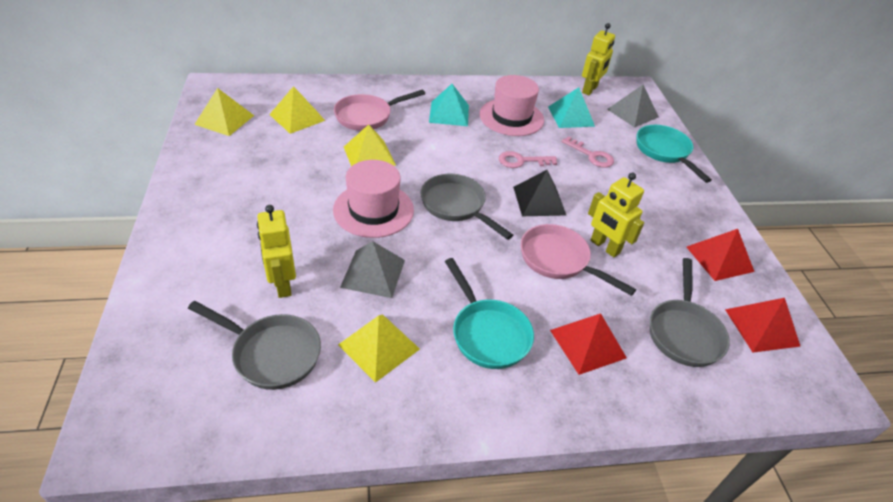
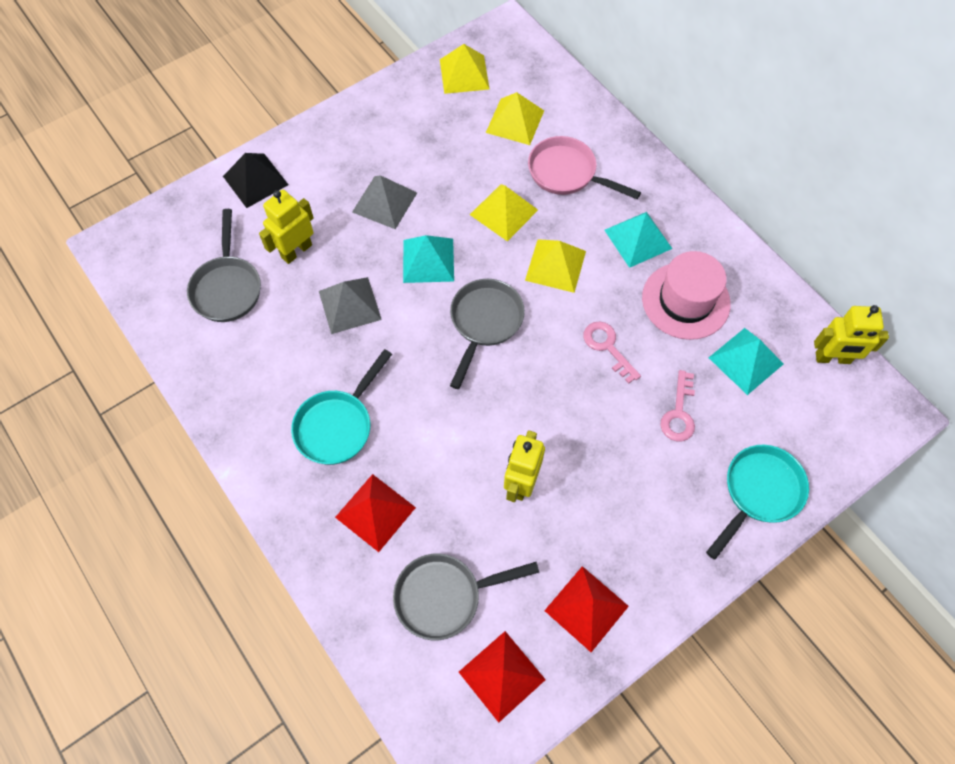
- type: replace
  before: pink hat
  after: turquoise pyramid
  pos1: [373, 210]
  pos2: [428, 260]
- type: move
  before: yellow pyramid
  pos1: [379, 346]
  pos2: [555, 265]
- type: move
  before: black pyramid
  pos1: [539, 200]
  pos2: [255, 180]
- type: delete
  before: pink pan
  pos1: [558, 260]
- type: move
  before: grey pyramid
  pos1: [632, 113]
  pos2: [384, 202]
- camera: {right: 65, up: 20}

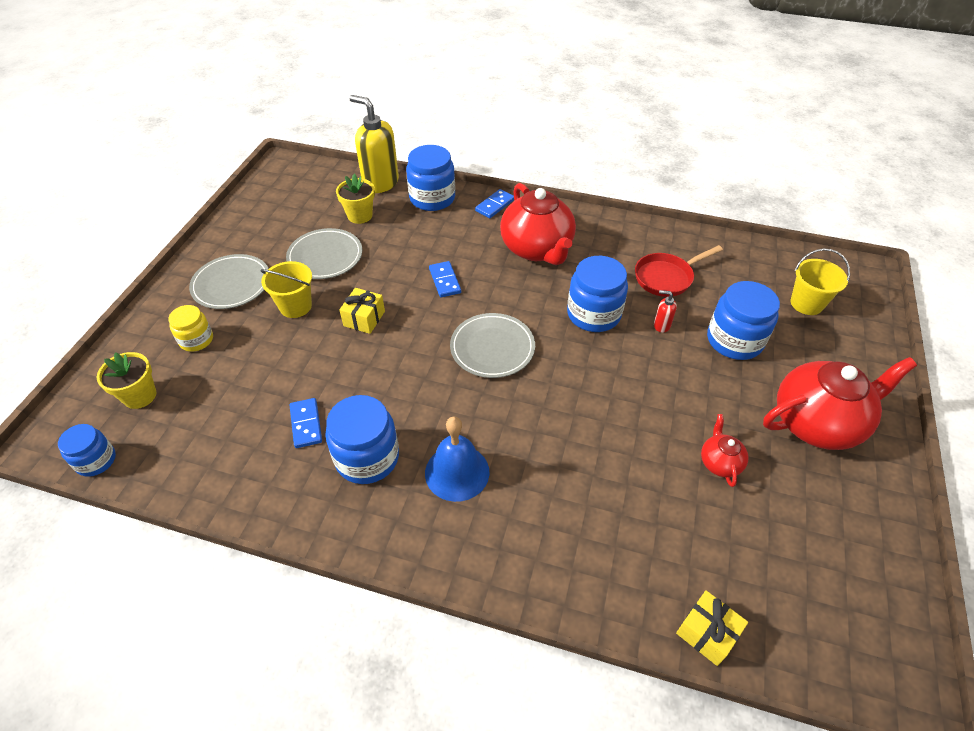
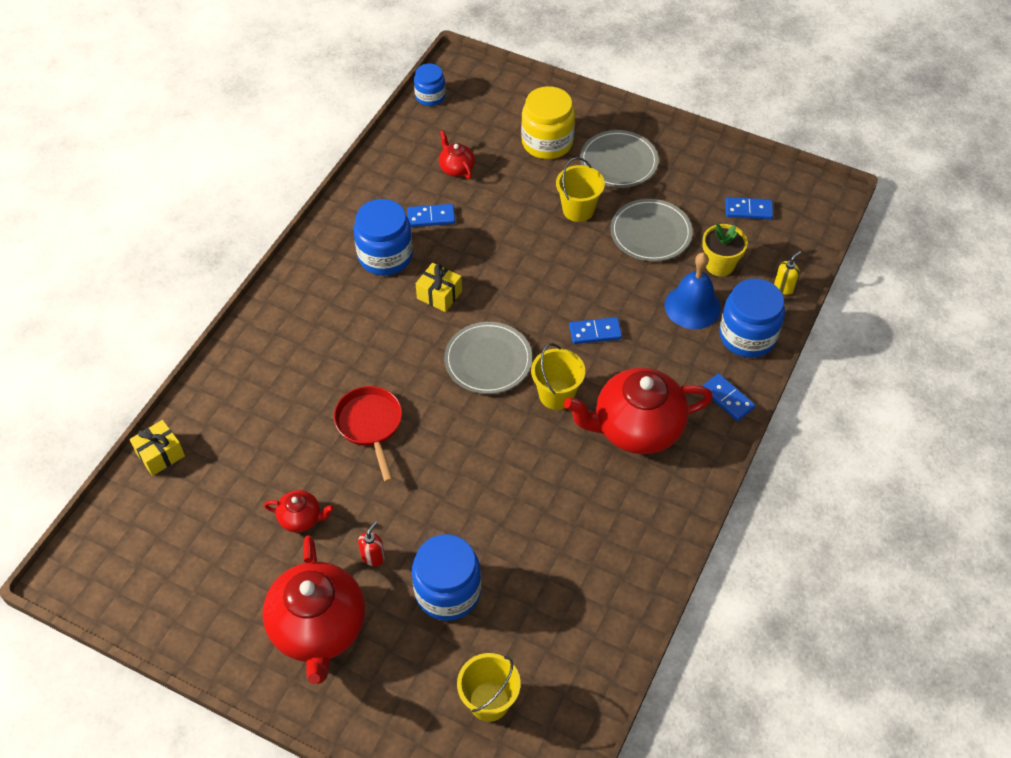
- type: delete
  before: yellow flower pot
  pos1: [140, 396]
- type: resize
  before: yellow jar
  pos1: [196, 340]
  pos2: [547, 142]
  scale: 1.66
- type: move
  before: yellow gift
  pos1: [364, 318]
  pos2: [439, 295]
- type: resize
  before: yellow soap dispenser
  pos1: [380, 183]
  pos2: [784, 287]
  scale: 0.43
- type: move
  before: blue bell
  pos1: [457, 472]
  pos2: [692, 306]
- type: delete
  before: blue jar
  pos1: [593, 314]
- type: move
  before: red pan
  pos1: [666, 277]
  pos2: [370, 425]
- type: move
  before: red soap dispenser
  pos1: [661, 325]
  pos2: [373, 557]
- type: insert
  after: red teapot
  pos2: [456, 168]
- type: insert
  after: yellow bucket
  pos2: [556, 395]
- type: insert
  after: blue domino
  pos2: [748, 210]
- camera: {right: 100, up: 5}

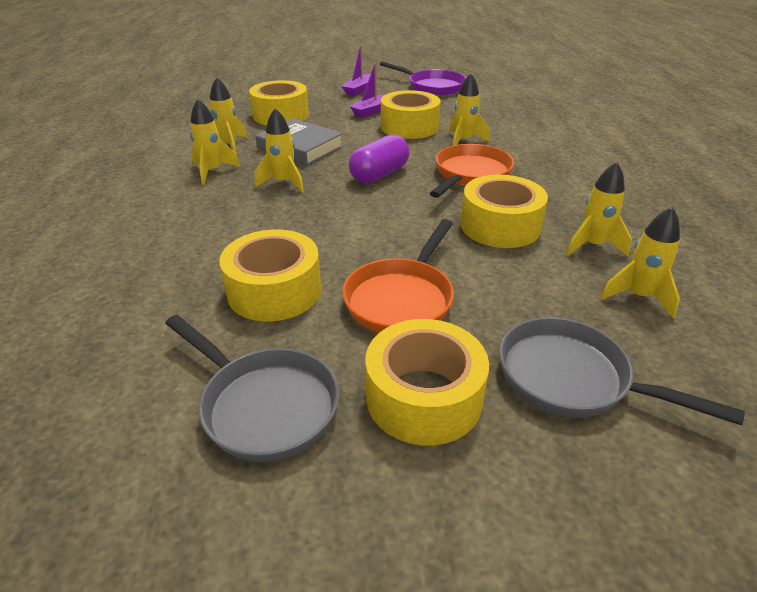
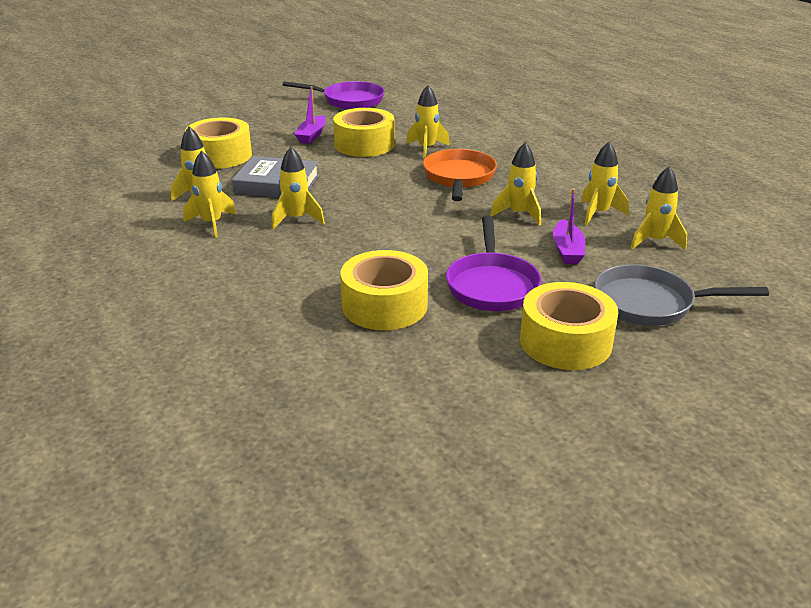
- type: delete
  before: grey pan
  pos1: [264, 405]
- type: move
  before: purple boat
  pos1: [359, 90]
  pos2: [567, 250]
- type: recolor
  before: orange pan
  after: purple pan
  pos1: [401, 299]
  pos2: [491, 285]
- type: delete
  before: purple capsule
  pos1: [379, 174]
- type: replace
  before: yellow tape
  after: yellow rocket
  pos1: [500, 226]
  pos2: [519, 214]
- camera: {right: -25, up: -5}

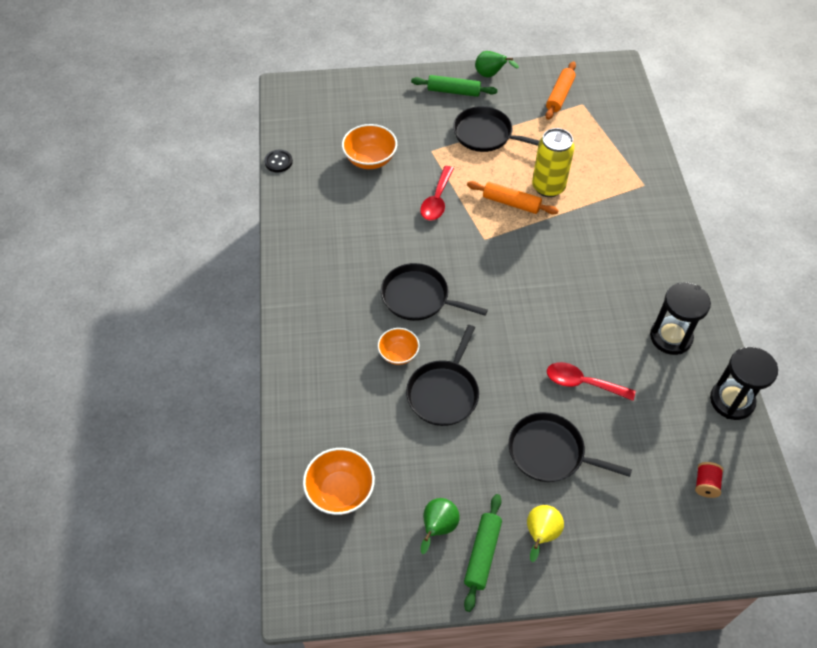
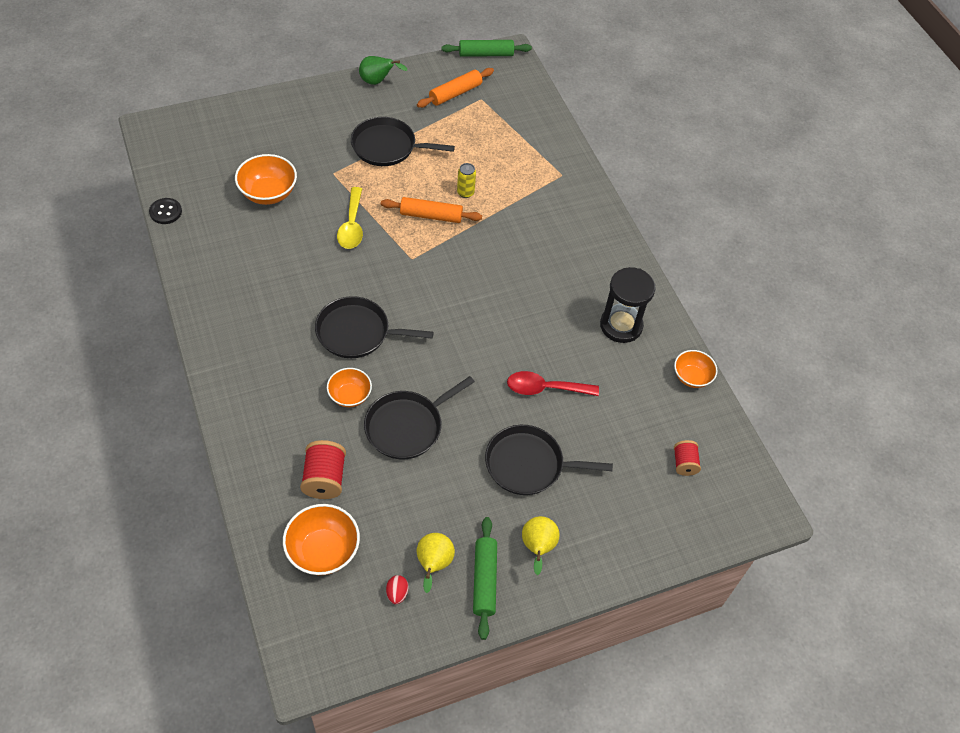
- type: rotate
  before: black pan
  pos1: [444, 392]
  pos2: [407, 426]
  turn: 45
- type: move
  before: green rolling pin
  pos1: [453, 91]
  pos2: [486, 54]
- type: recolor
  before: red spoon
  after: yellow spoon
  pos1: [437, 200]
  pos2: [352, 225]
- type: recolor
  before: green pear
  after: yellow pear
  pos1: [438, 528]
  pos2: [433, 565]
- type: resize
  before: yellow can
  pos1: [548, 187]
  pos2: [465, 193]
  scale: 0.49
- type: rotate
  before: orange rolling pin
  pos1: [559, 95]
  pos2: [455, 93]
  turn: 45
- type: replace
  before: black hourglass
  after: orange bowl
  pos1: [731, 401]
  pos2: [691, 377]
- type: insert
  after: red spool
  pos2: [324, 479]
- type: insert
  after: red egg
  pos2: [397, 593]
- camera: {right: -20, up: 0}

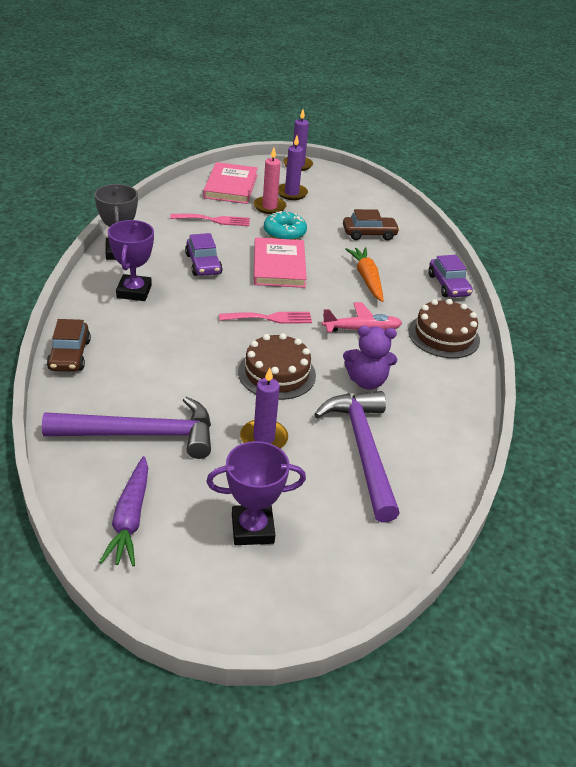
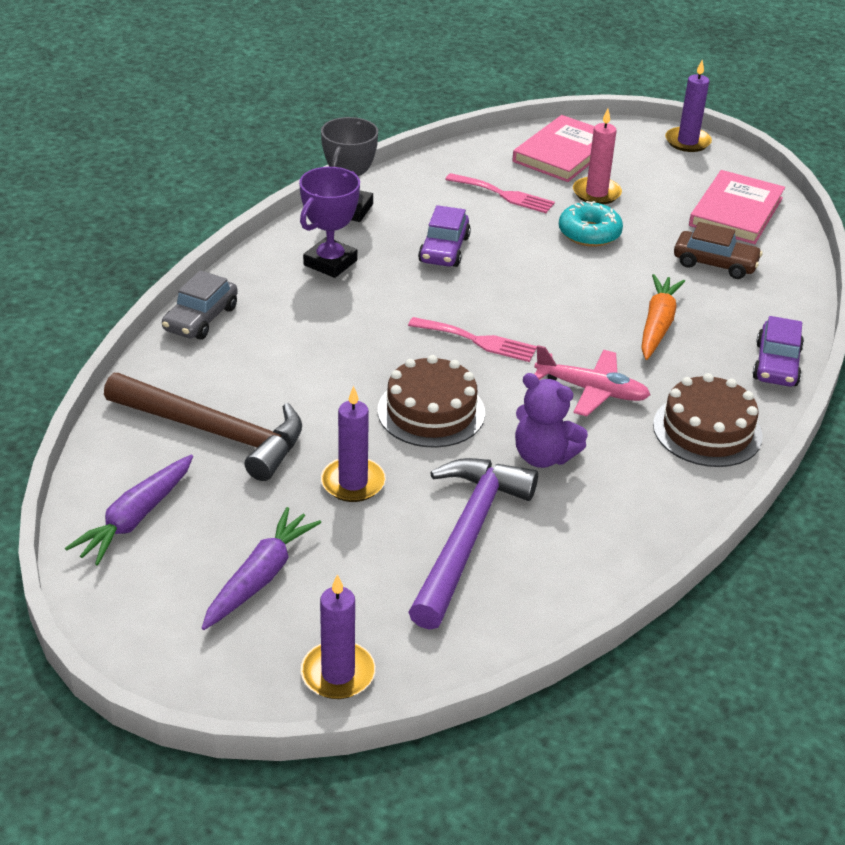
- type: recolor
  before: purple hammer
  after: brown hammer
  pos1: [141, 434]
  pos2: [214, 432]
- type: recolor
  before: brown car
  after: grey car
  pos1: [70, 355]
  pos2: [201, 318]
- type: replace
  before: purple trophy
  after: purple carrot
  pos1: [252, 529]
  pos2: [260, 577]
- type: move
  before: pink book
  pos1: [279, 266]
  pos2: [736, 212]
- type: move
  before: purple candle
  pos1: [291, 193]
  pos2: [338, 673]
- camera: {right: 30, up: 0}

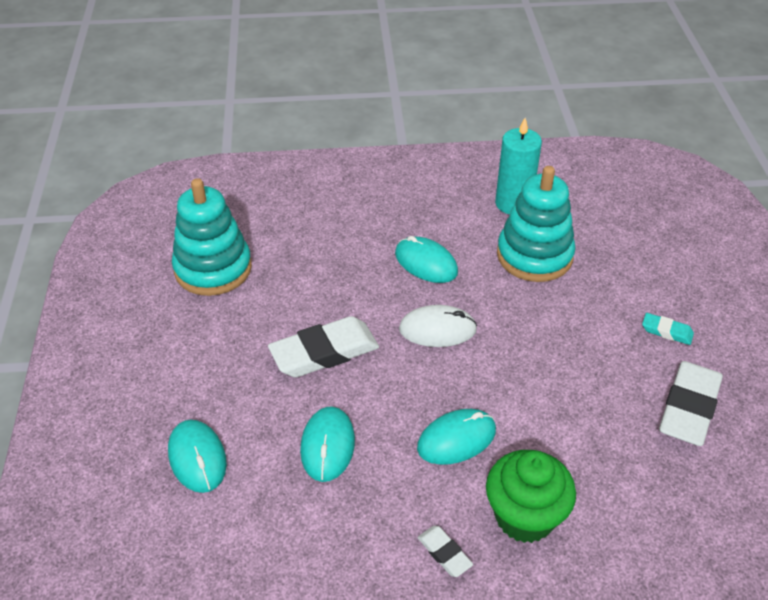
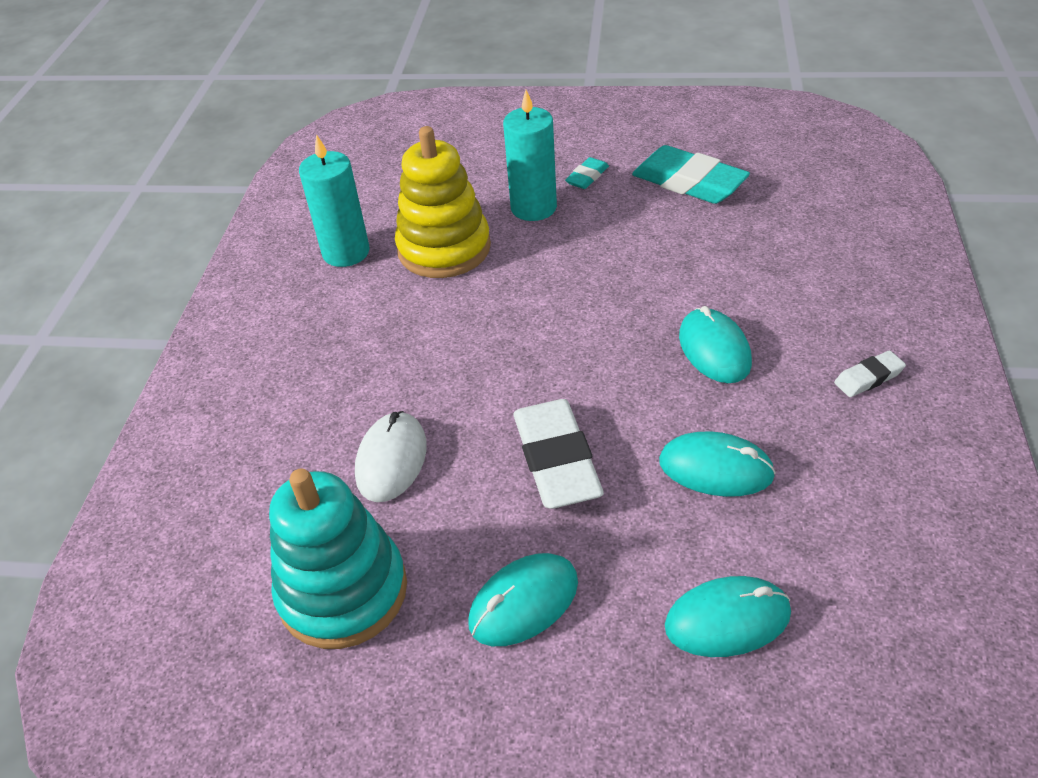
- type: move
  before: turquoise mouse
  pos1: [426, 263]
  pos2: [524, 602]
- type: move
  before: white mouse
  pos1: [437, 329]
  pos2: [391, 459]
- type: delete
  before: green cupcake
  pos1: [524, 516]
- type: recolor
  before: turquoise stacking toy
  after: yellow stacking toy
  pos1: [534, 255]
  pos2: [444, 249]
- type: recolor
  before: white eraser
  after: turquoise eraser
  pos1: [688, 408]
  pos2: [688, 182]
- type: insert
  after: turquoise candle
  pos2: [533, 207]
- camera: {right: -75, up: 0}

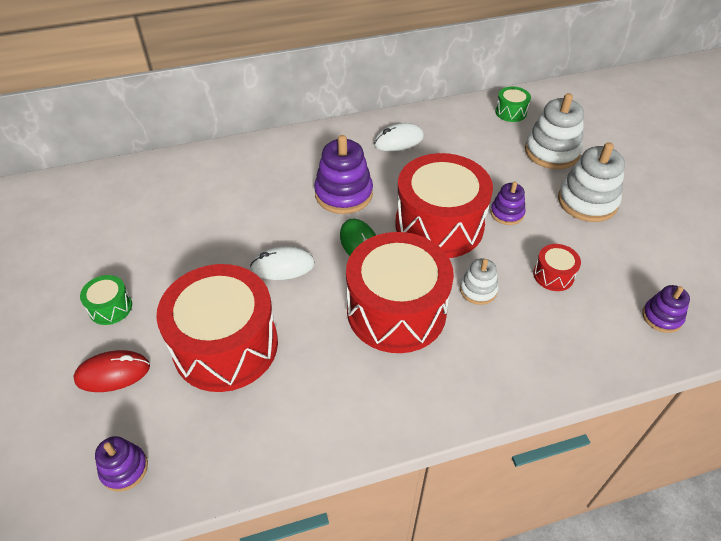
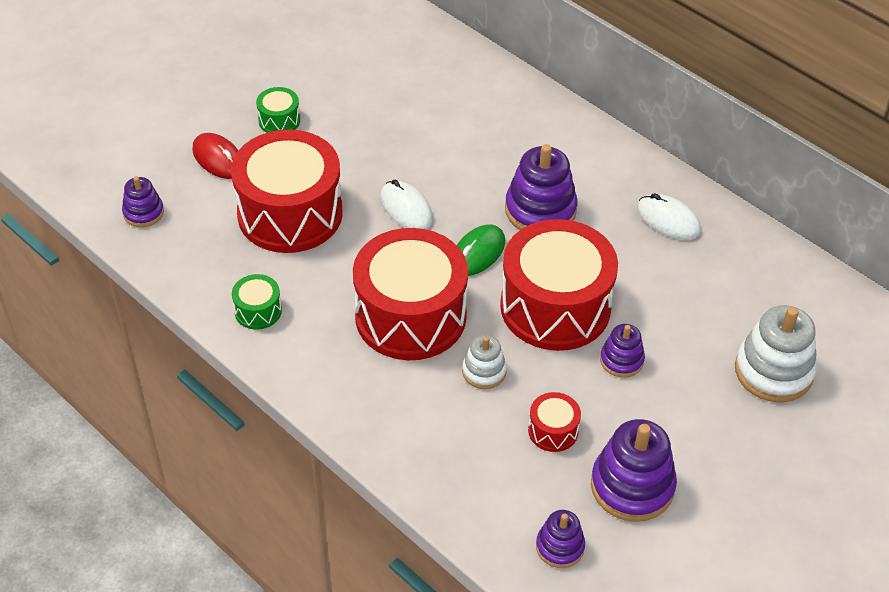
- type: move
  before: green drum
  pos1: [511, 112]
  pos2: [258, 311]
- type: delete
  before: white stacking toy
  pos1: [587, 201]
- type: insert
  after: purple stacking toy
  pos2: [632, 486]
- camera: {right: 60, up: 0}

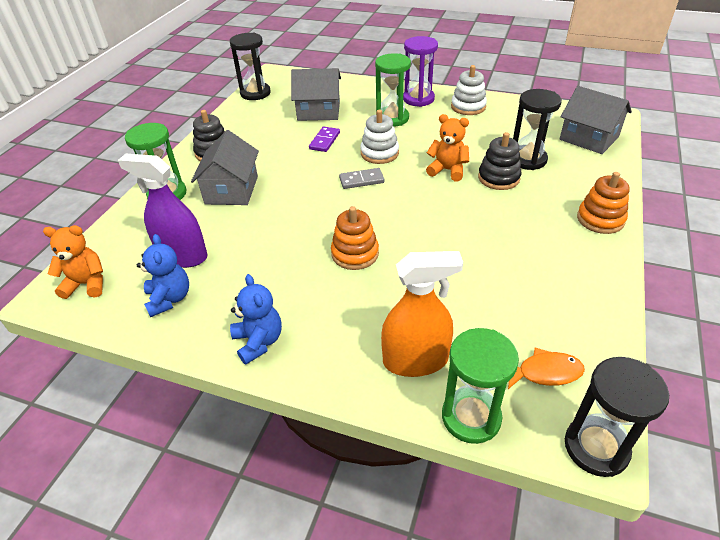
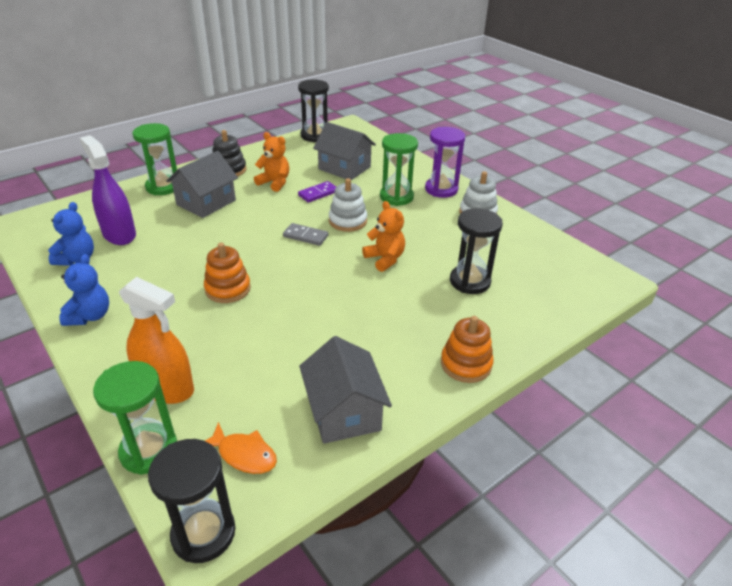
- type: move
  before: orange teddy bear
  pos1: [87, 284]
  pos2: [274, 183]
- type: delete
  before: black stacking toy
  pos1: [498, 178]
- type: move
  before: grey house
  pos1: [588, 138]
  pos2: [344, 411]
- camera: {right: 30, up: -5}

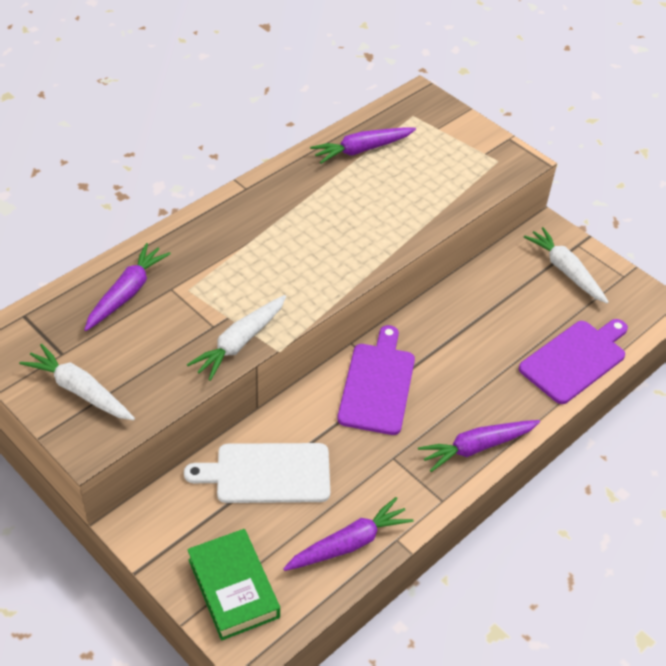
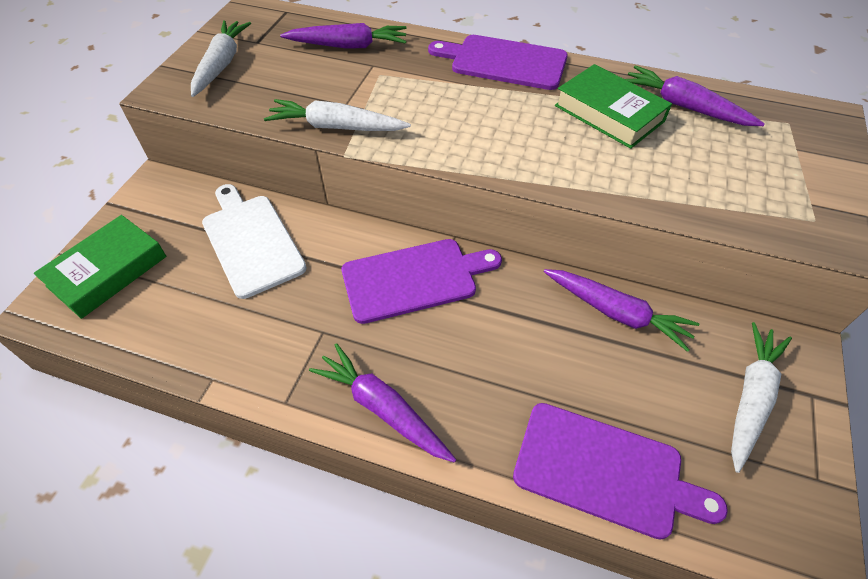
- type: move
  before: purple carrot
  pos1: [349, 543]
  pos2: [616, 313]
- type: insert
  after: purple cutting board
  pos2: [504, 62]
- type: insert
  after: green book
  pos2: [609, 113]
- camera: {right: 65, up: 5}

